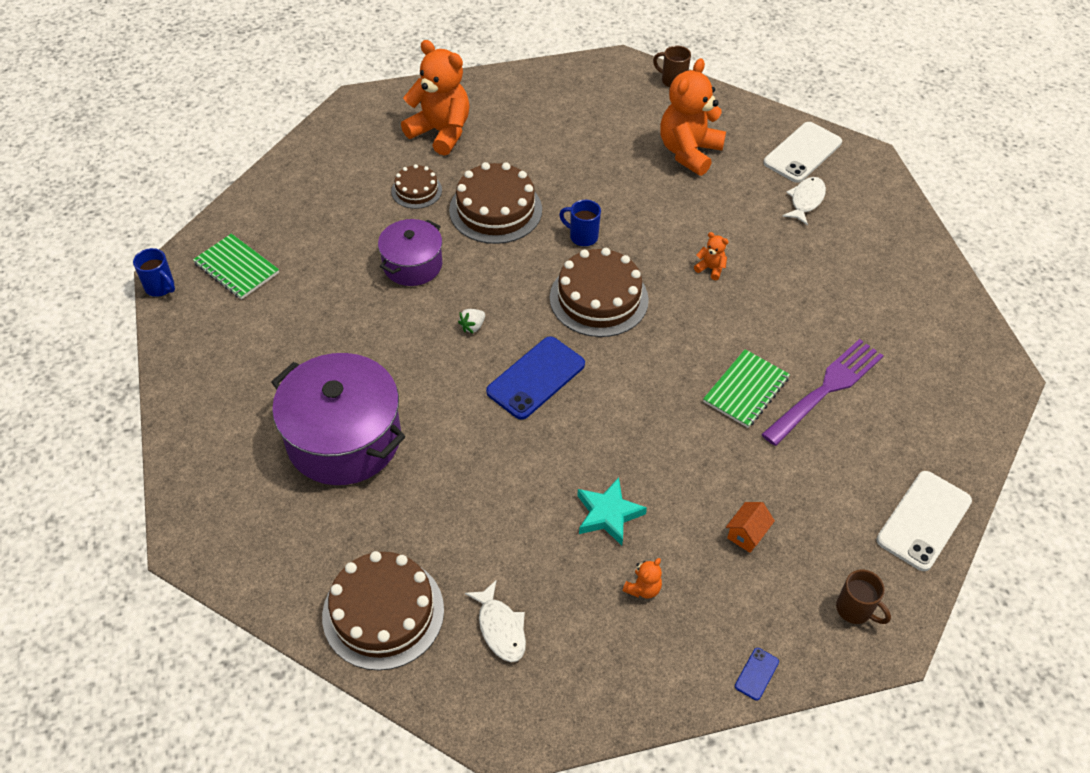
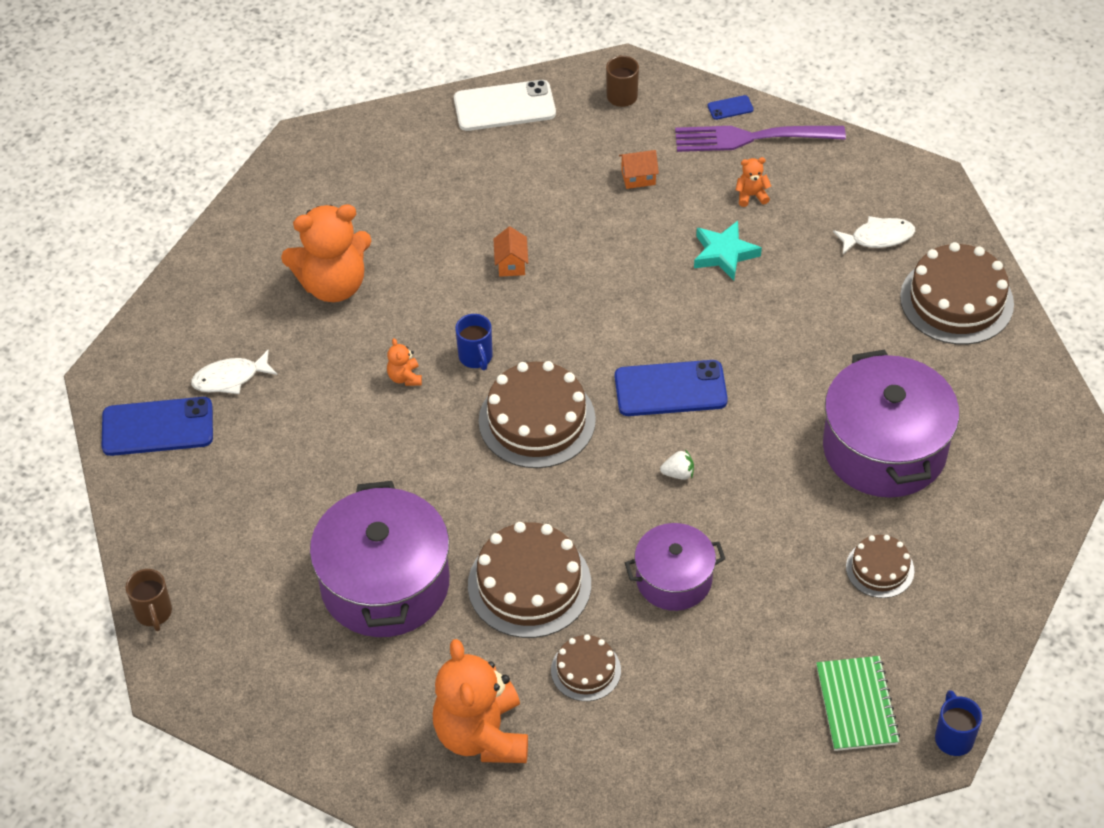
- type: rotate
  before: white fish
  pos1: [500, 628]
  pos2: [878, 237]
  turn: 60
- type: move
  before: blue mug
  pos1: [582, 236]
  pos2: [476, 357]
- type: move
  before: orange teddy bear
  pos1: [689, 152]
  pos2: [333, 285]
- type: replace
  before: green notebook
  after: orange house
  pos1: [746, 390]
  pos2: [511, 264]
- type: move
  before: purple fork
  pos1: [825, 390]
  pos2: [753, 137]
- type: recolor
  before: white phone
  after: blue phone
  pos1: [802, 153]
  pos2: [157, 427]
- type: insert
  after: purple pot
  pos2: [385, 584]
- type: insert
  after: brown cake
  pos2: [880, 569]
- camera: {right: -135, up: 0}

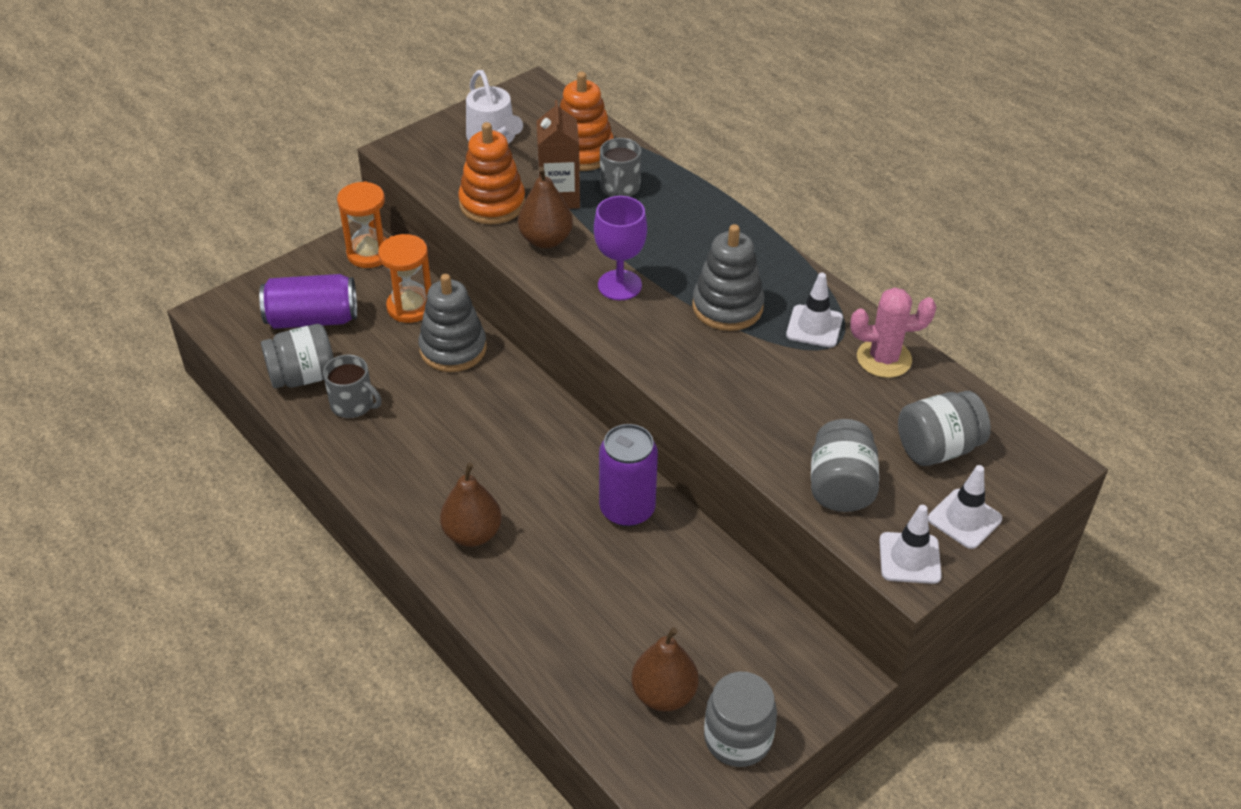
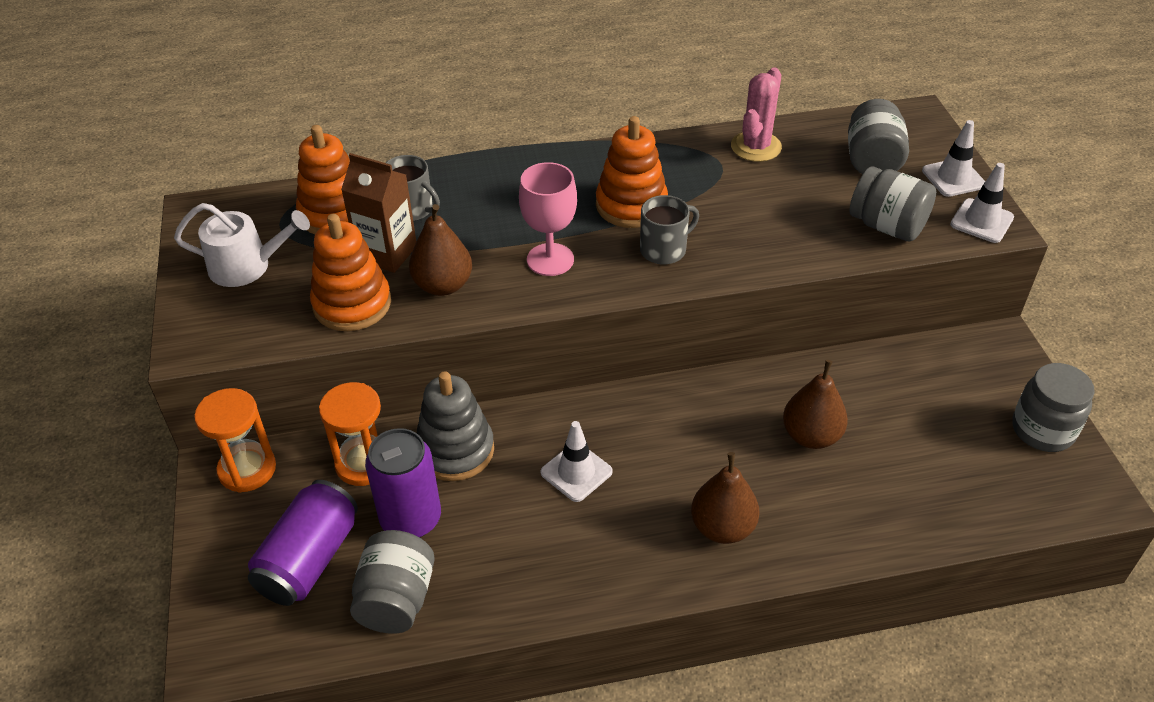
- type: move
  before: grey mug
  pos1: [353, 404]
  pos2: [664, 250]
- type: recolor
  before: purple goblet
  after: pink goblet
  pos1: [619, 285]
  pos2: [550, 260]
- type: move
  before: purple can
  pos1: [627, 509]
  pos2: [411, 519]
- type: move
  before: brown pear
  pos1: [664, 694]
  pos2: [811, 436]
- type: recolor
  before: grey stacking toy
  after: orange stacking toy
  pos1: [727, 307]
  pos2: [631, 205]
- type: move
  before: white traffic cone
  pos1: [814, 326]
  pos2: [576, 472]
- camera: {right: -60, up: 0}

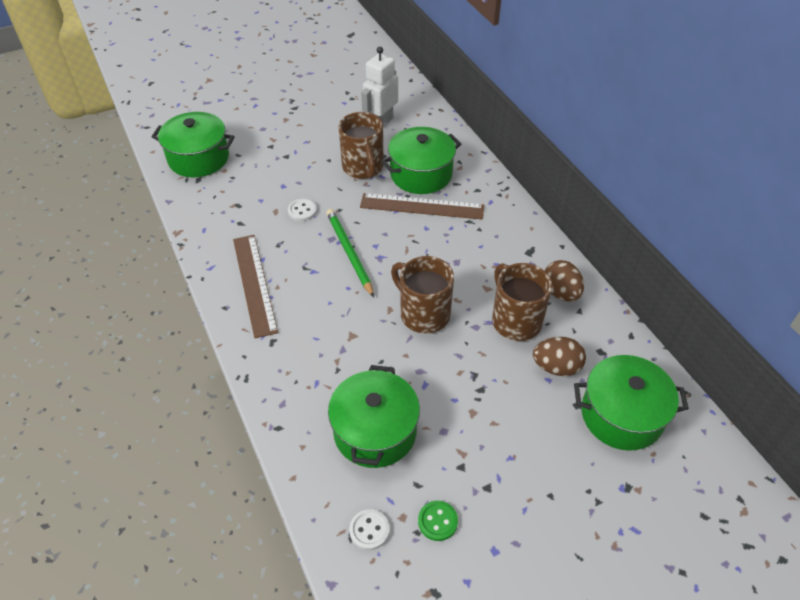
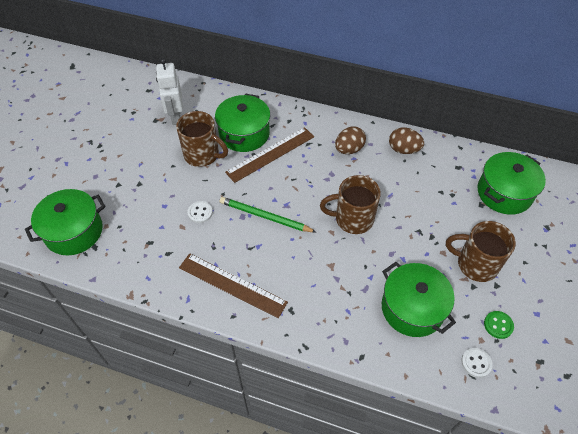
- type: move
  before: brown mug
  pos1: [515, 320]
  pos2: [475, 264]
- type: move
  before: brown egg
  pos1: [556, 367]
  pos2: [349, 149]
- camera: {right: -45, up: 5}

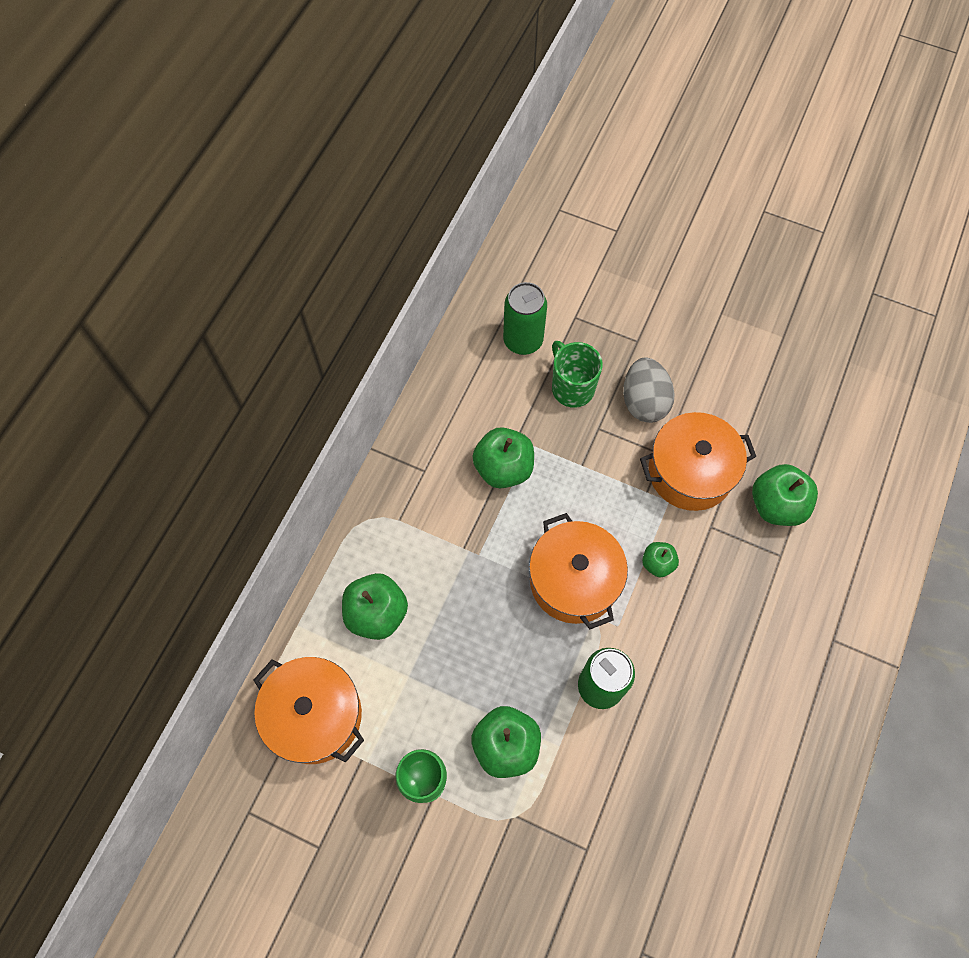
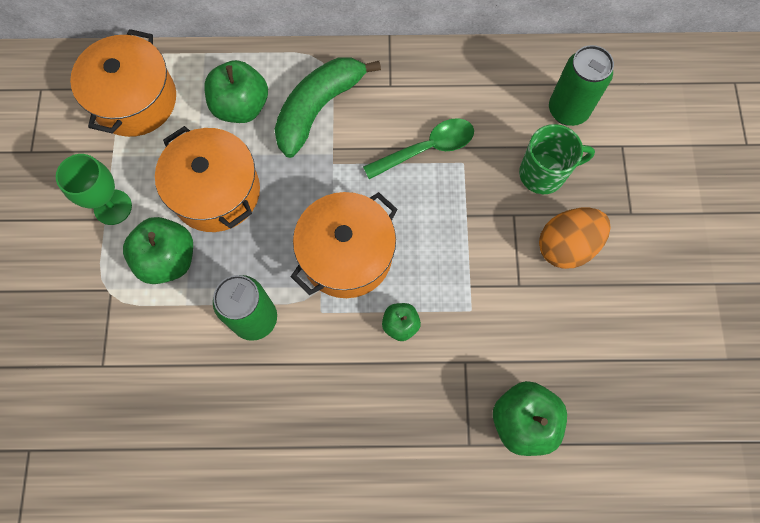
- type: replace
  before: green apple
  after: green spoon
  pos1: [503, 468]
  pos2: [427, 149]
- type: rotate
  before: green mug
  pos1: [572, 388]
  pos2: [543, 174]
  turn: 45
- type: recolor
  before: grey egg
  after: orange egg
  pos1: [644, 402]
  pos2: [566, 246]
- type: move
  before: orange pot
  pos1: [690, 472]
  pos2: [216, 192]
- type: insert
  after: green banana
  pos2: [319, 108]
- camera: {right: 65, up: 5}

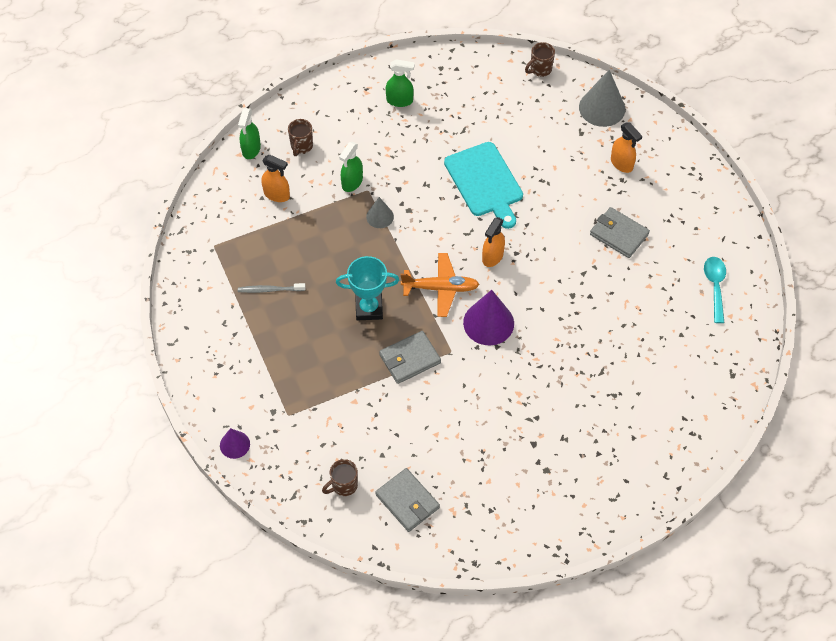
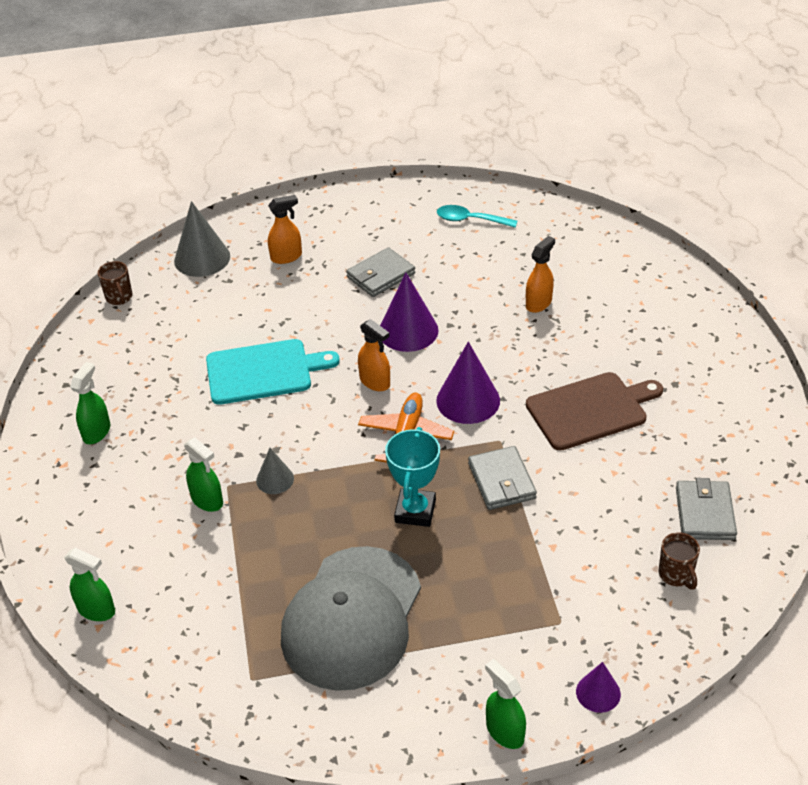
- type: replace
  before: grey toothbrush
  after: grey cap
  pos1: [270, 290]
  pos2: [352, 618]
- type: move
  before: orange spray bottle
  pos1: [277, 195]
  pos2: [538, 303]
- type: delete
  before: brown mug
  pos1: [301, 146]
- type: rotate
  before: grey wallet
  pos1: [407, 501]
  pos2: [704, 513]
  turn: -60
- type: insert
  after: purple cone
  pos2: [408, 331]
- type: insert
  after: green spray bottle
  pos2: [504, 731]
- type: insert
  after: brown cutting board
  pos2: [590, 410]
- camera: {right: -75, up: -15}

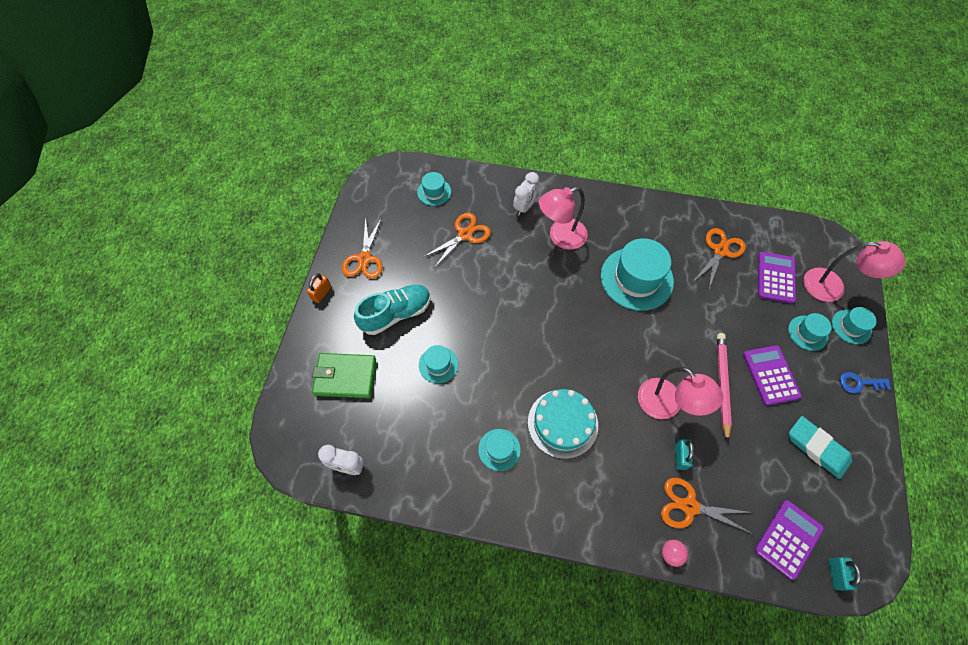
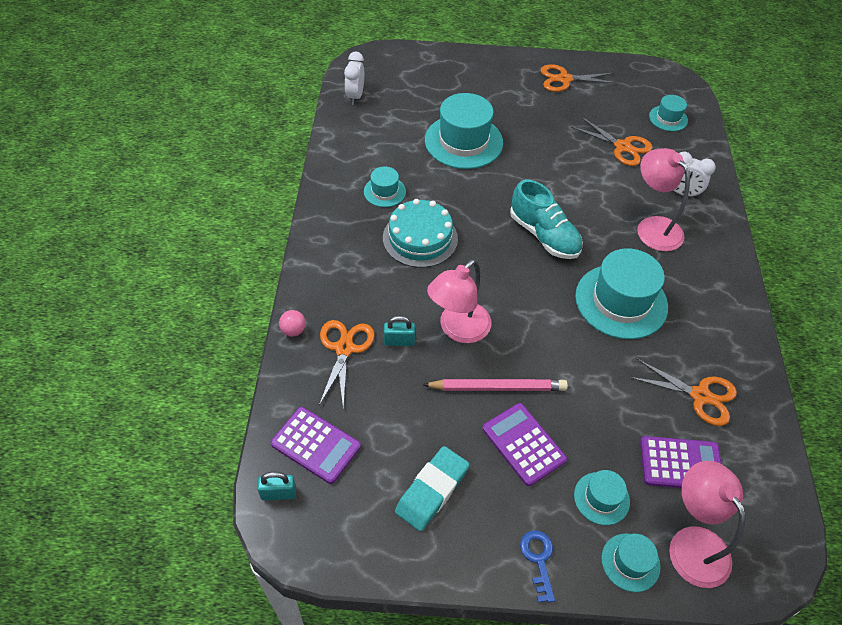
- type: delete
  before: orange padlock
  pos1: [321, 293]
- type: delete
  before: green wallet
  pos1: [345, 377]
- type: move
  before: turquoise shoe
  pos1: [396, 314]
  pos2: [544, 235]
- type: resize
  before: turquoise hat
  pos1: [438, 364]
  pos2: [463, 141]
  scale: 1.97
- type: rotate
  before: purple calculator
  pos1: [770, 375]
  pos2: [523, 444]
  turn: -105
- type: rotate
  before: pink lamp
  pos1: [832, 287]
  pos2: [692, 543]
  turn: 150
- camera: {right: 80, up: -10}

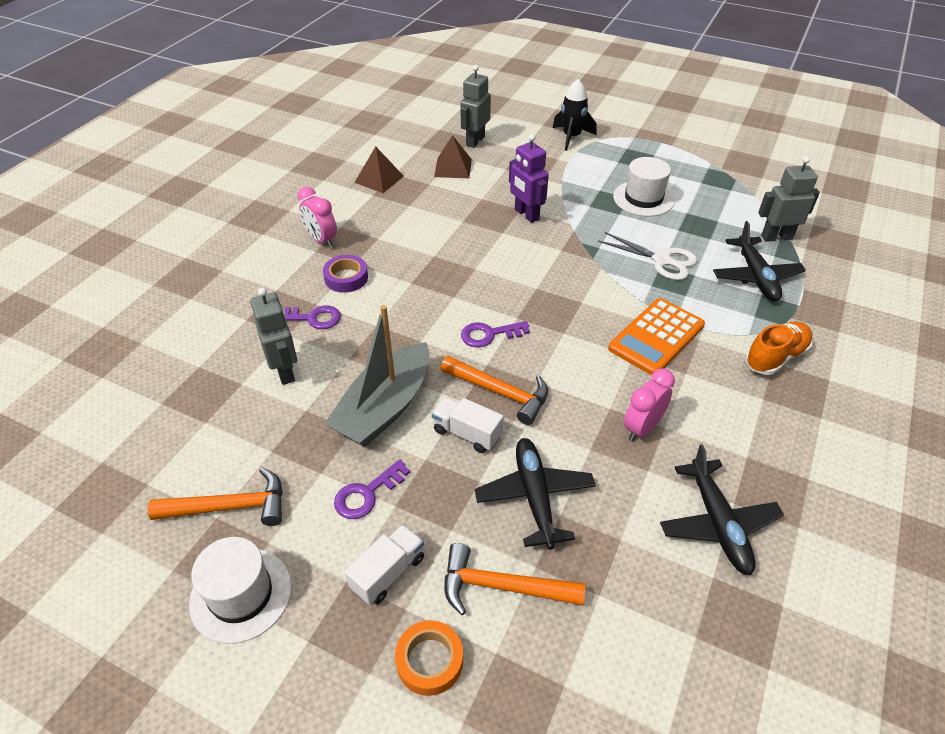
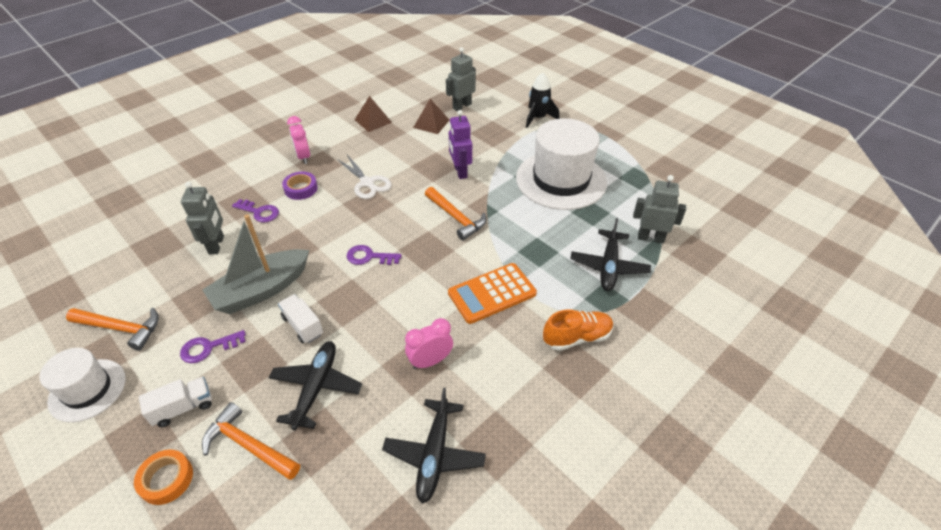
- type: move
  before: orange hammer
  pos1: [500, 392]
  pos2: [456, 218]
- type: move
  before: white scissors
  pos1: [662, 260]
  pos2: [367, 183]
- type: resize
  before: white hat
  pos1: [643, 198]
  pos2: [561, 180]
  scale: 1.78
- camera: {right: 20, up: 0}

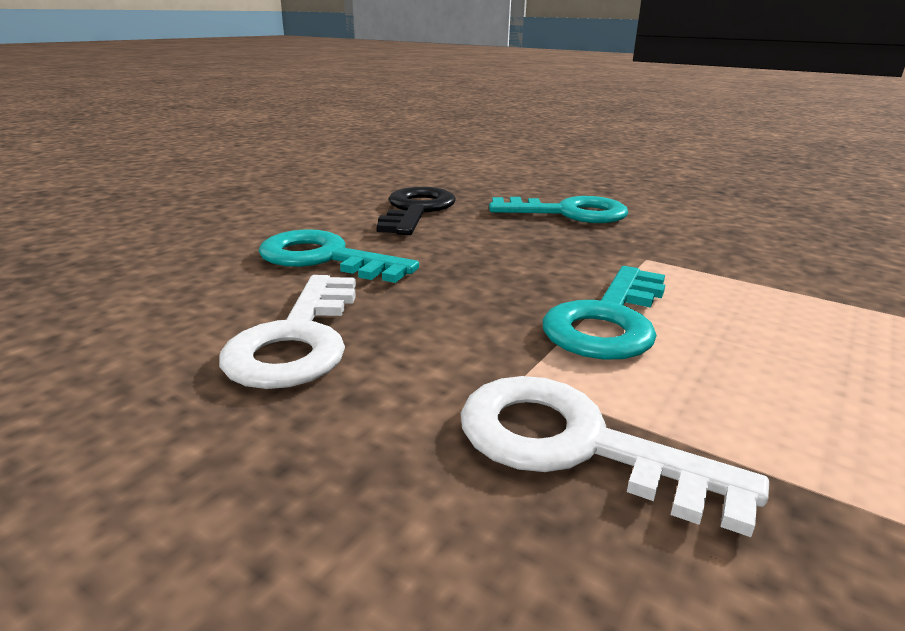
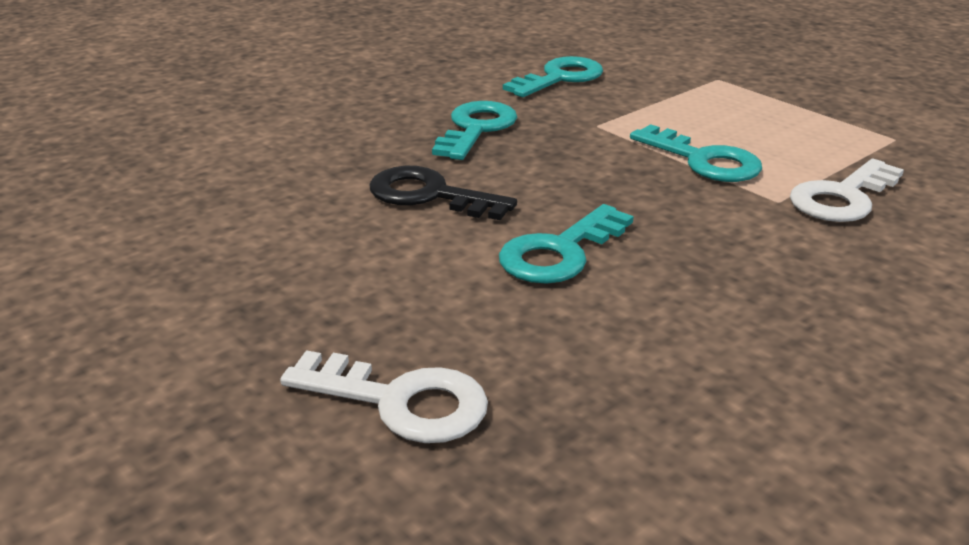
- type: move
  before: white key
  pos1: [297, 340]
  pos2: [400, 401]
- type: insert
  after: turquoise key
  pos2: [560, 78]
- camera: {right: -75, up: 5}

